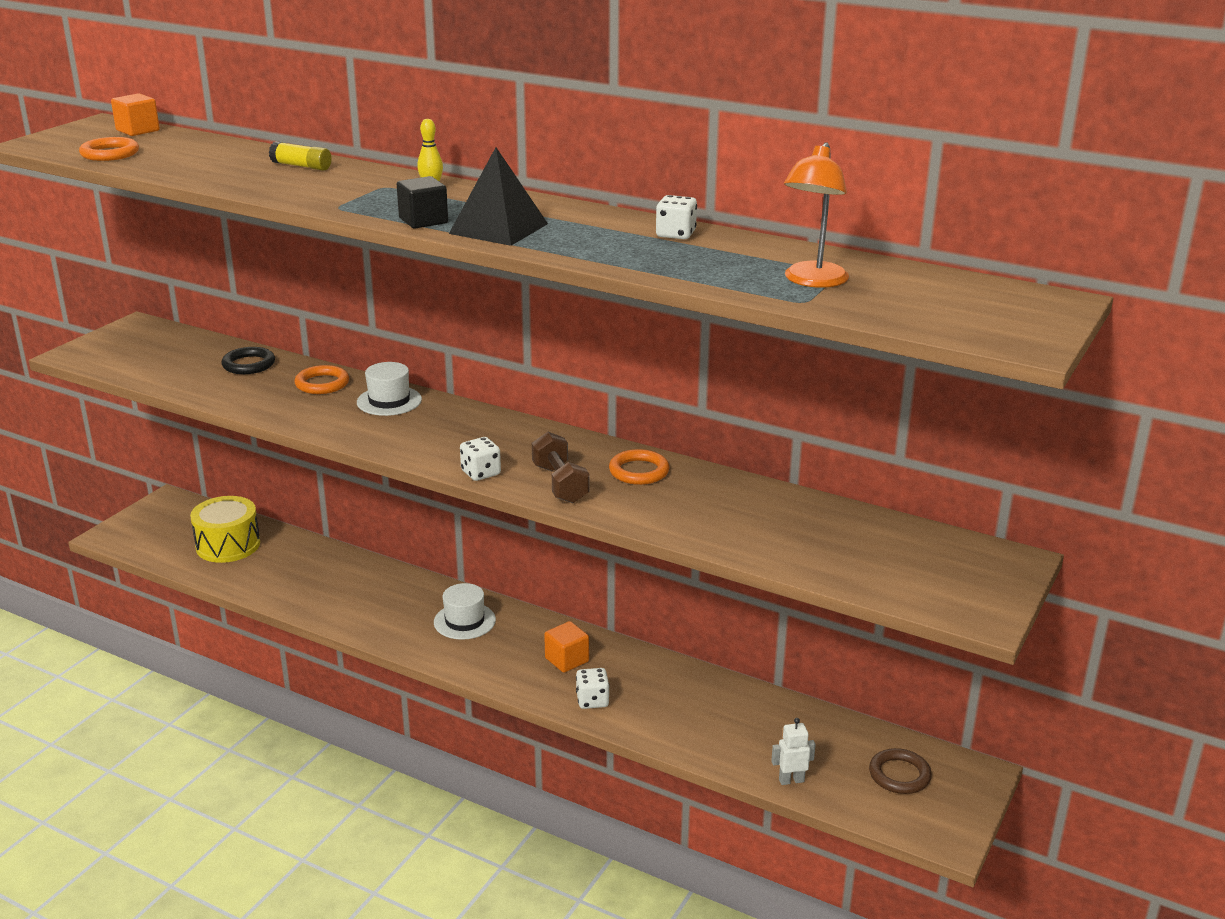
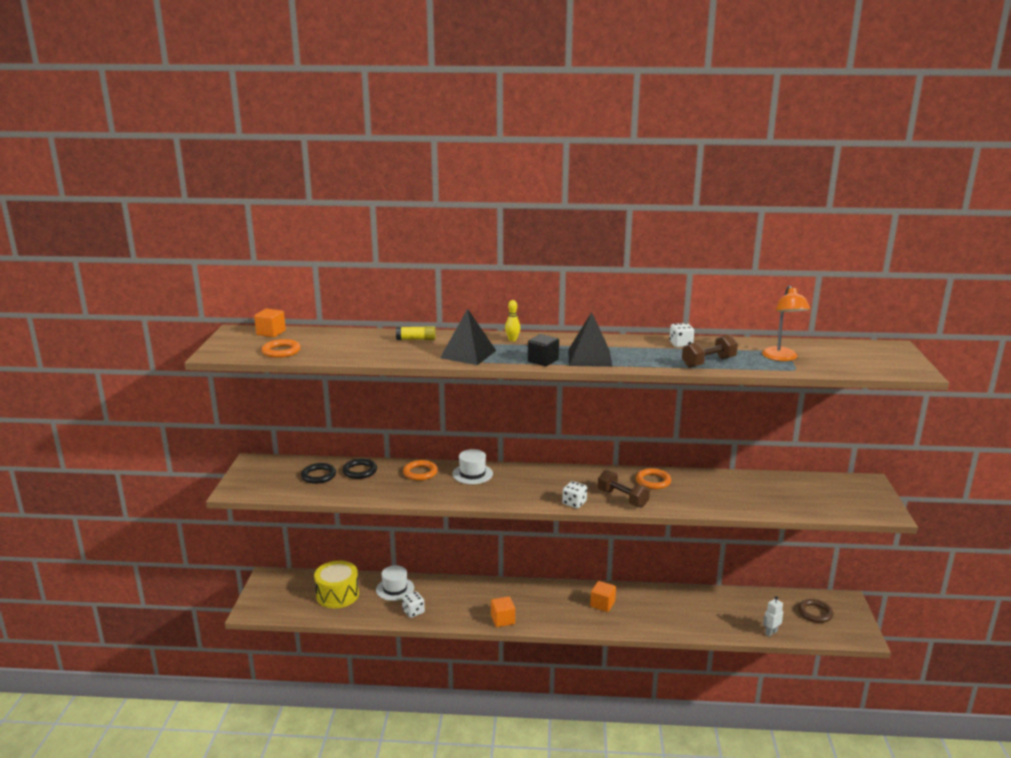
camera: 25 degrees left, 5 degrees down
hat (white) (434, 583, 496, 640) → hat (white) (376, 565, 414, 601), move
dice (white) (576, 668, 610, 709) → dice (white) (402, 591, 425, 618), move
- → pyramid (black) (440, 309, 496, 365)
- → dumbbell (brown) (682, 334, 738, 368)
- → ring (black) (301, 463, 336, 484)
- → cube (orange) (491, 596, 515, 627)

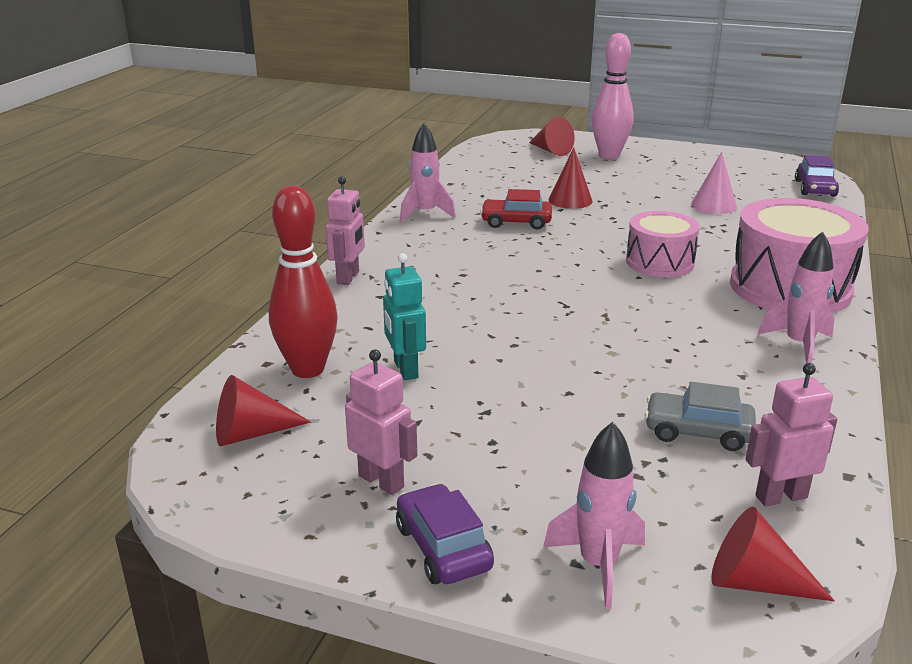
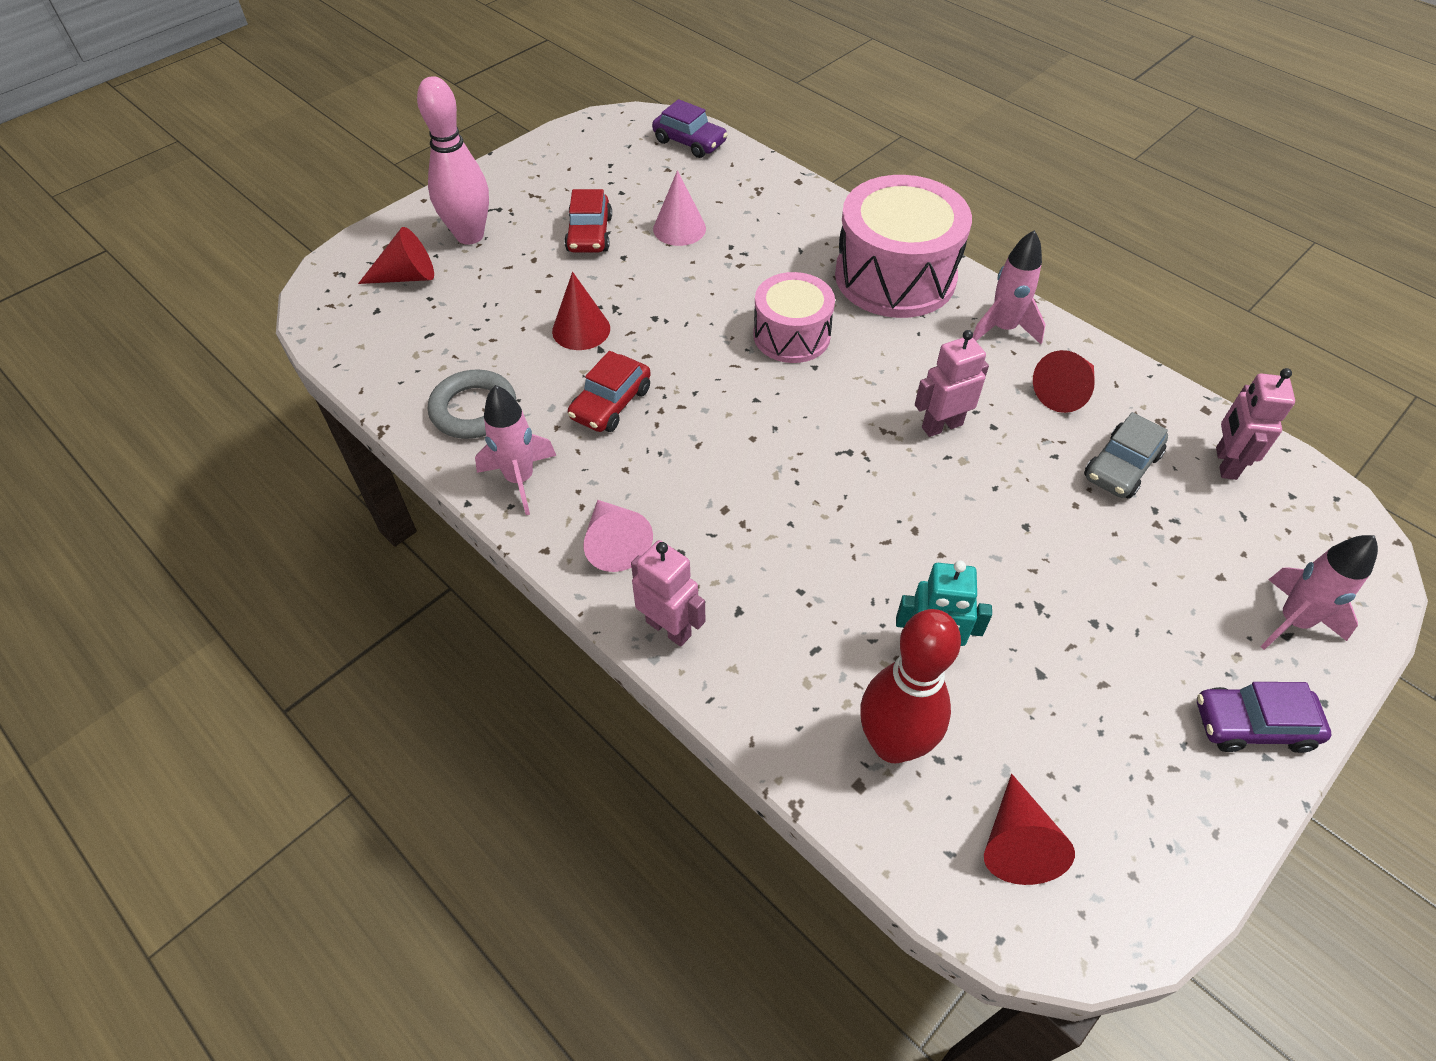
camera: 65 degrees left, 25 degrees up
robot (pink) (345, 349, 417, 495) → robot (pink) (915, 330, 989, 437), move
cone (red) (711, 507, 835, 601) → cone (red) (1033, 350, 1095, 413), move
- → car (red) (564, 189, 612, 252)
- → ring (grey) (428, 370, 516, 439)
- → cone (pink) (584, 500, 653, 572)

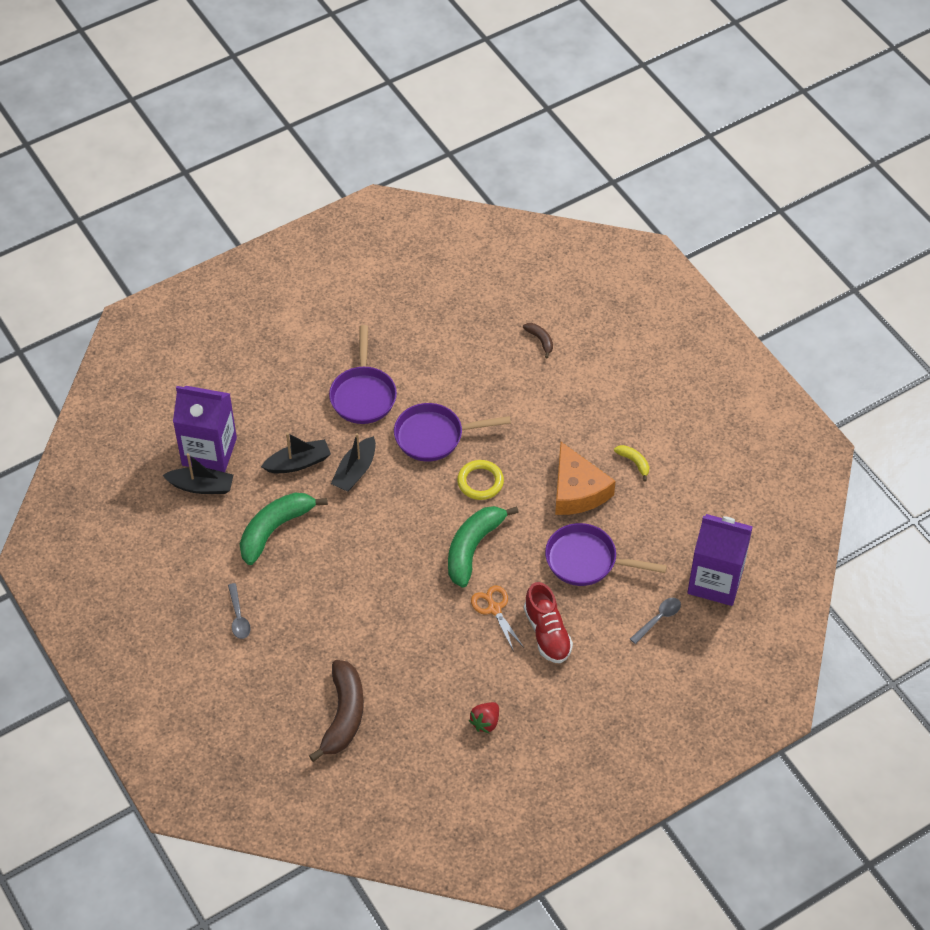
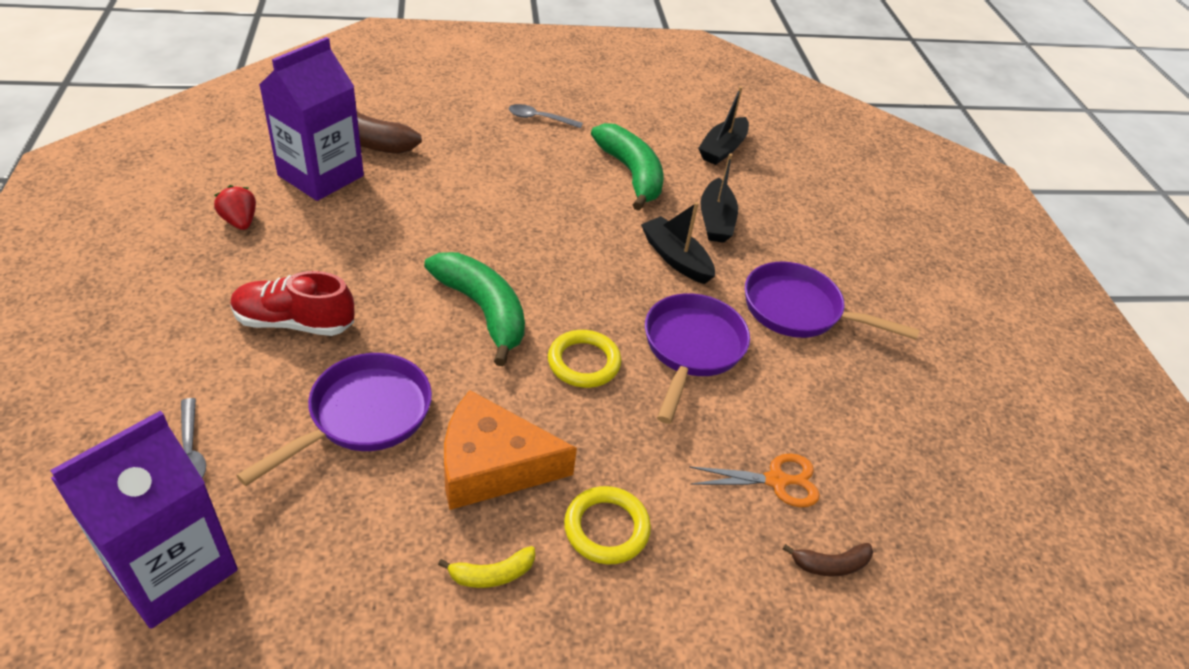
camera: 110 degrees right, 10 degrees down
carton (purple) (173, 386, 237, 472) → carton (purple) (259, 37, 364, 201), move
scissors (orange) (471, 585, 523, 652) → scissors (orange) (689, 454, 820, 507), move
- → ring (yellow) (564, 486, 651, 564)

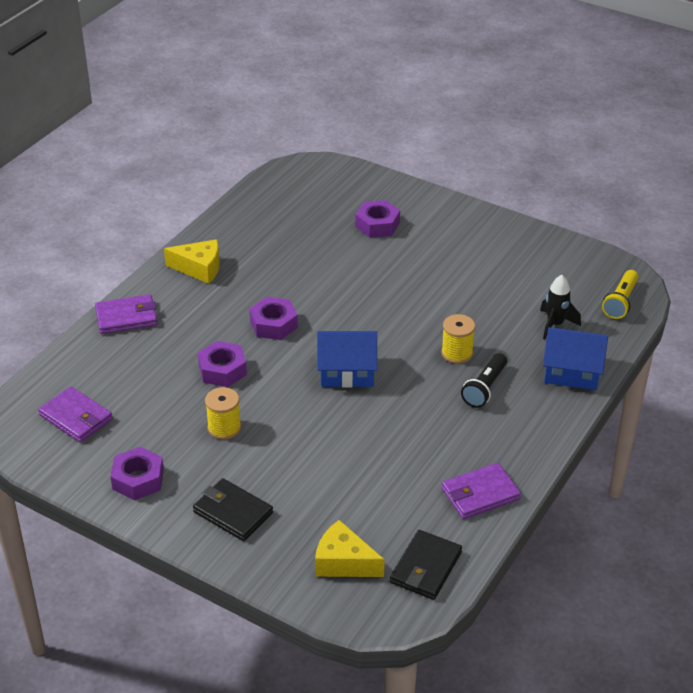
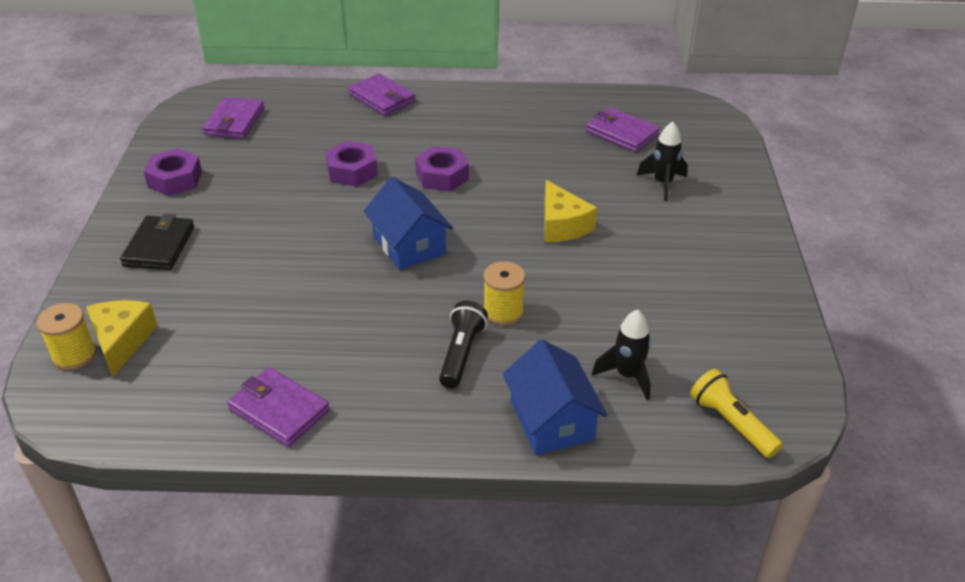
camera: 60 degrees right, 0 degrees up
nut (purple) (355, 200, 400, 238) → rocket (black) (637, 122, 688, 201)
cheese (yellow) (164, 239, 220, 284) → cheese (yellow) (544, 180, 597, 242), move
flashlight (yellow) (602, 270, 639, 319) → flashlight (yellow) (690, 369, 783, 458), 60 degrees clockwise
flashlight (black) (461, 353, 507, 408) → flashlight (black) (439, 301, 488, 388), 105 degrees clockwise
spool (yellow) (205, 387, 241, 440) → spool (yellow) (37, 303, 96, 370), move
wallet (black) (390, 530, 462, 600) → -
- → wallet (purple) (586, 107, 660, 152)

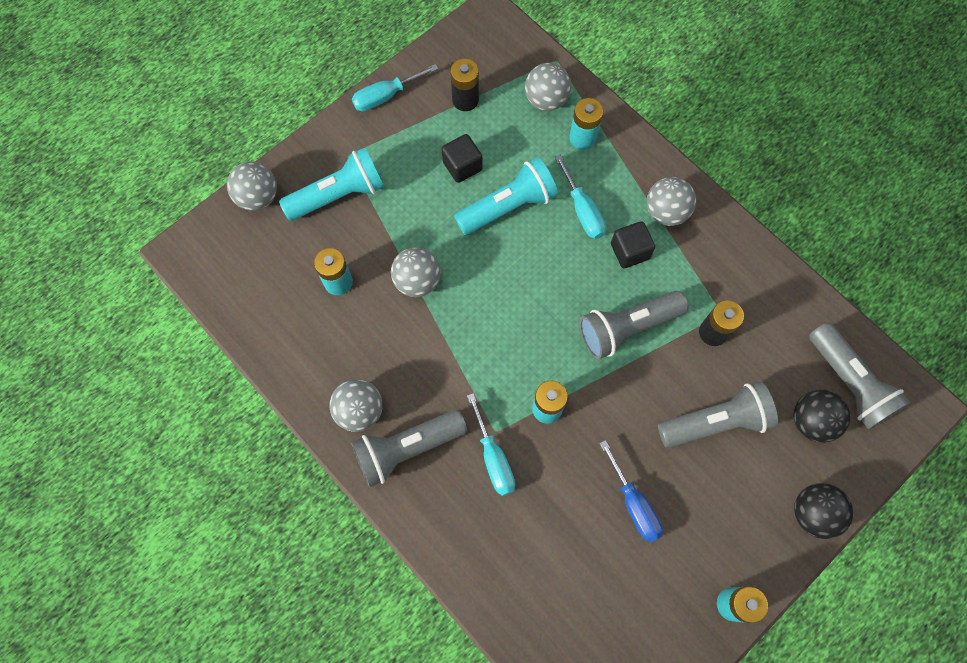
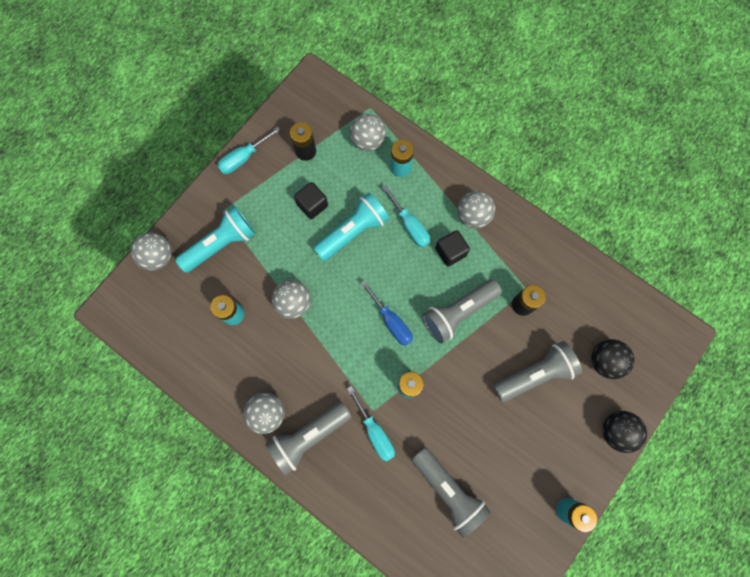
camera: 10 degrees left, 5 degrees up
flashlight (grey) (809, 322, 911, 430) → flashlight (grey) (412, 447, 491, 538), move
screwdriver (blue) (599, 440, 663, 543) → screwdriver (blue) (361, 280, 413, 346), move

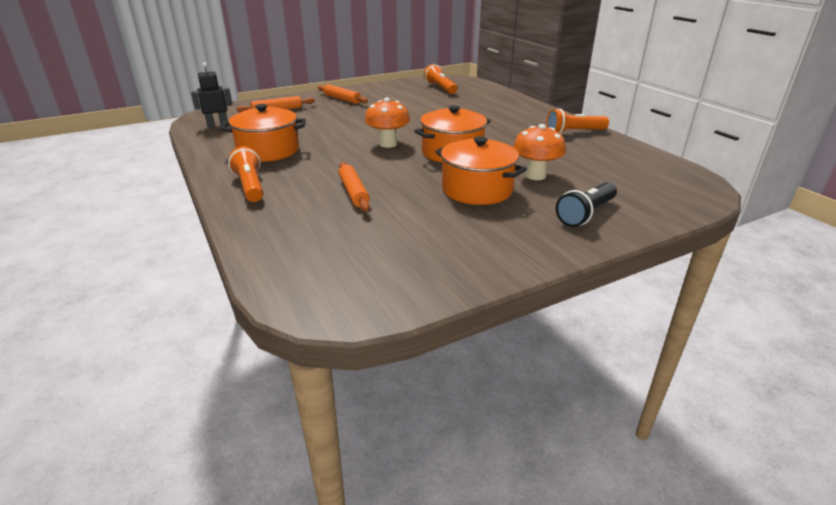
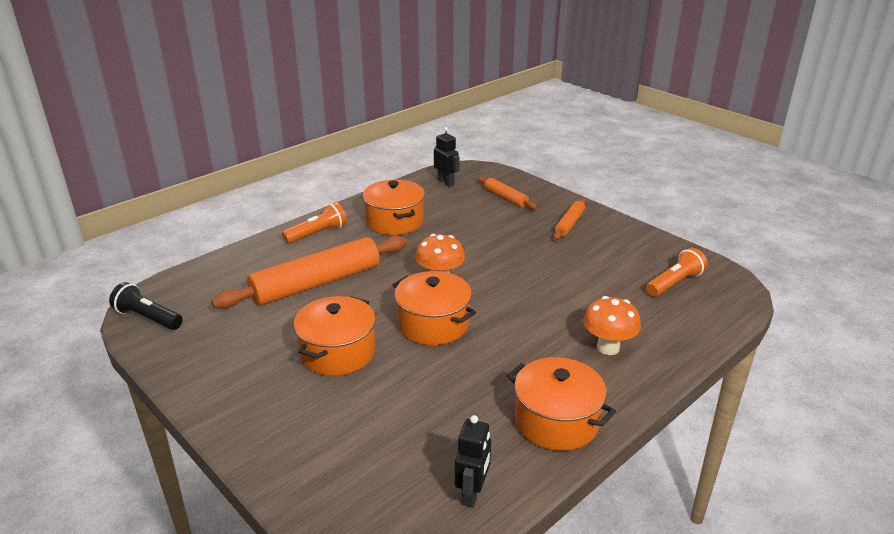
camera: 75 degrees right, 0 degrees up
flashlight (orange) (546, 108, 609, 133) → pot (orange) (507, 357, 616, 451)
mushroom (orange) (513, 124, 566, 180) → mushroom (orange) (583, 296, 641, 355), move
rolling pin (orange) (339, 162, 370, 212) → rolling pin (orange) (211, 236, 407, 309), x2.06
flashlight (black) (556, 182, 617, 227) → flashlight (black) (109, 282, 183, 330), move
- → robot (black) (455, 415, 491, 508)

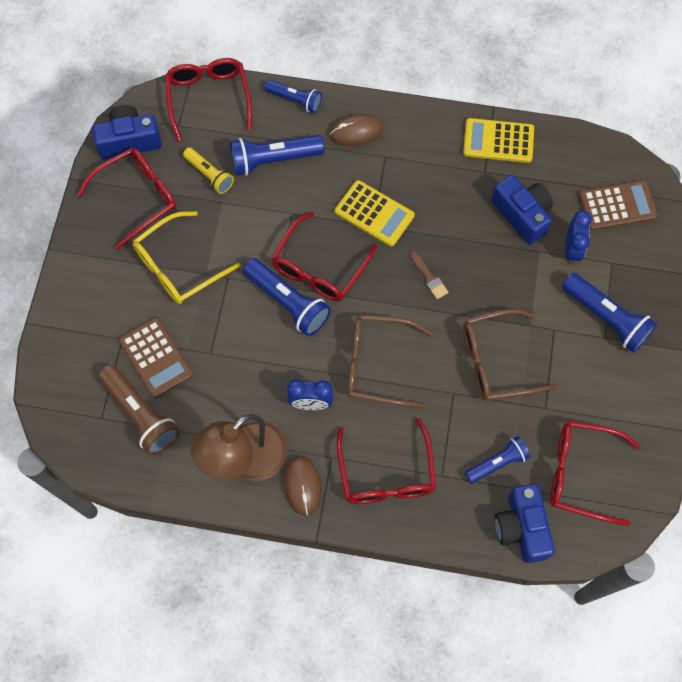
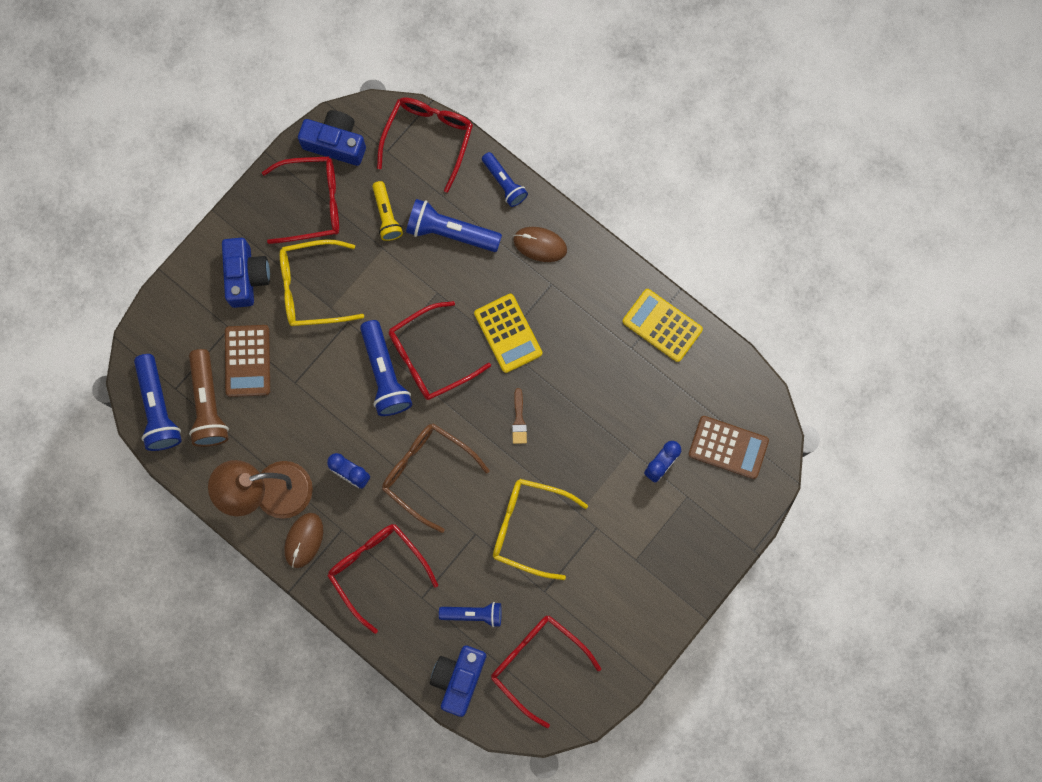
camera: 30 degrees right, 10 degrees up
camera (blue) (491, 175, 553, 245) → camera (blue) (222, 238, 270, 308), move
flashlight (blue) (562, 273, 657, 353) → flashlight (blue) (134, 354, 182, 451), move
glasses (brown) (463, 309, 557, 401) → glasses (yellow) (493, 479, 588, 580)
glasses (red) (337, 417, 436, 504) → glasses (red) (327, 524, 438, 634), 120 degrees clockwise

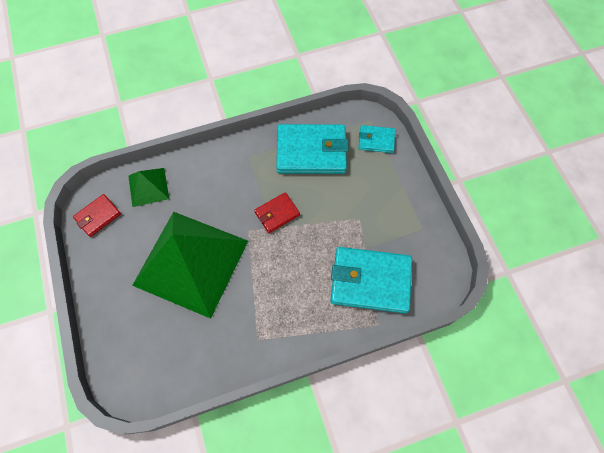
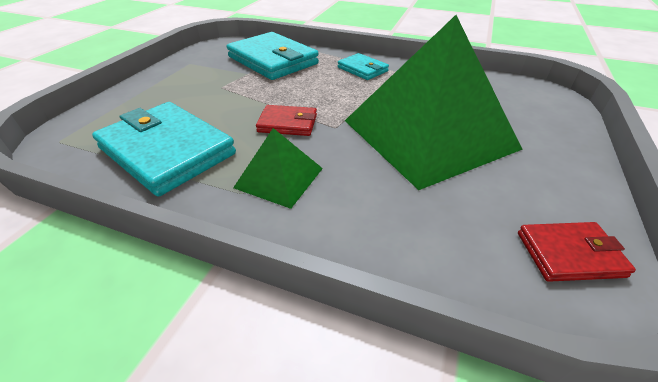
camera: 140 degrees left, 25 degrees down
wallet (turquoise) (358, 125, 395, 153) → wallet (turquoise) (338, 53, 389, 80), move
pyramid (green) (128, 168, 169, 207) → pyramid (green) (233, 128, 323, 209), move

